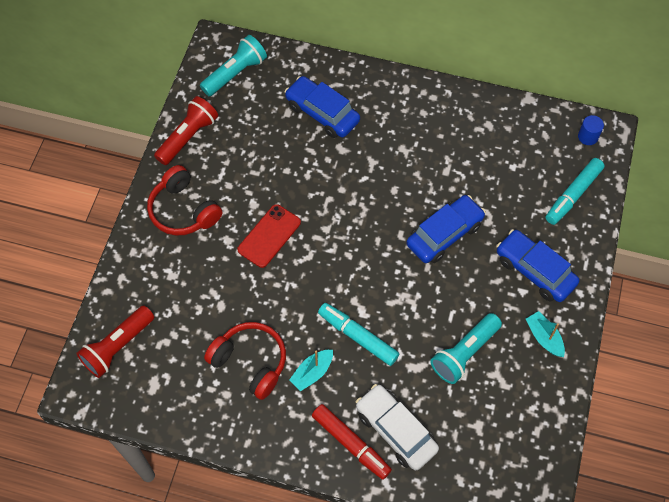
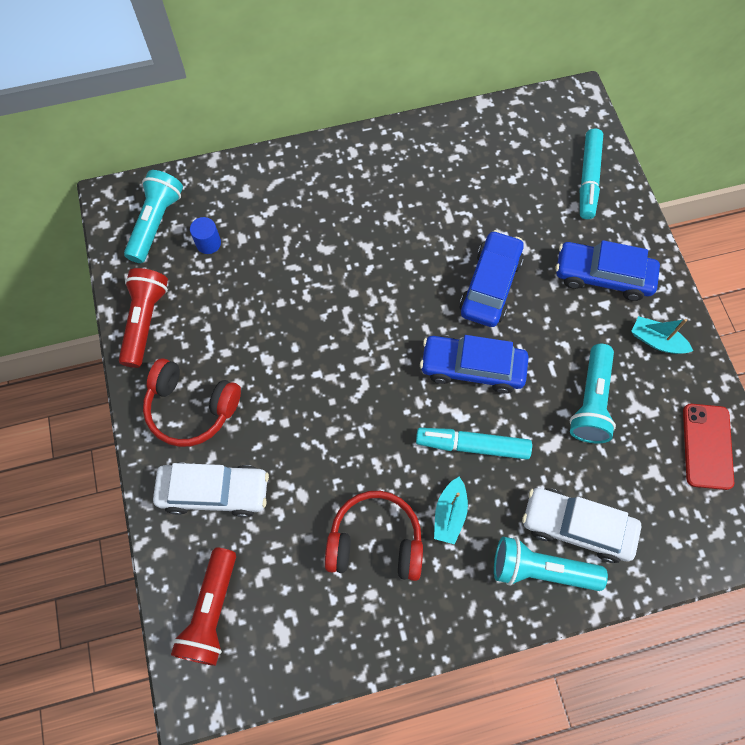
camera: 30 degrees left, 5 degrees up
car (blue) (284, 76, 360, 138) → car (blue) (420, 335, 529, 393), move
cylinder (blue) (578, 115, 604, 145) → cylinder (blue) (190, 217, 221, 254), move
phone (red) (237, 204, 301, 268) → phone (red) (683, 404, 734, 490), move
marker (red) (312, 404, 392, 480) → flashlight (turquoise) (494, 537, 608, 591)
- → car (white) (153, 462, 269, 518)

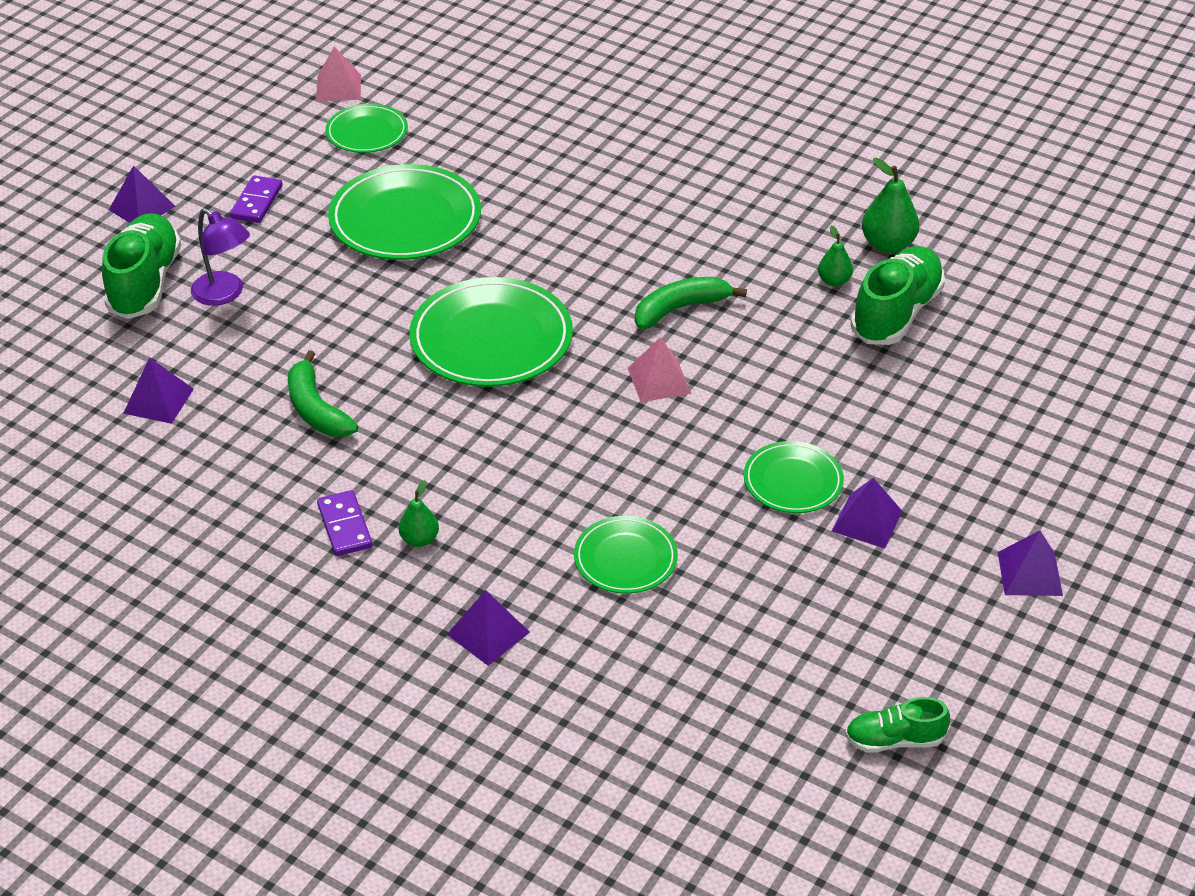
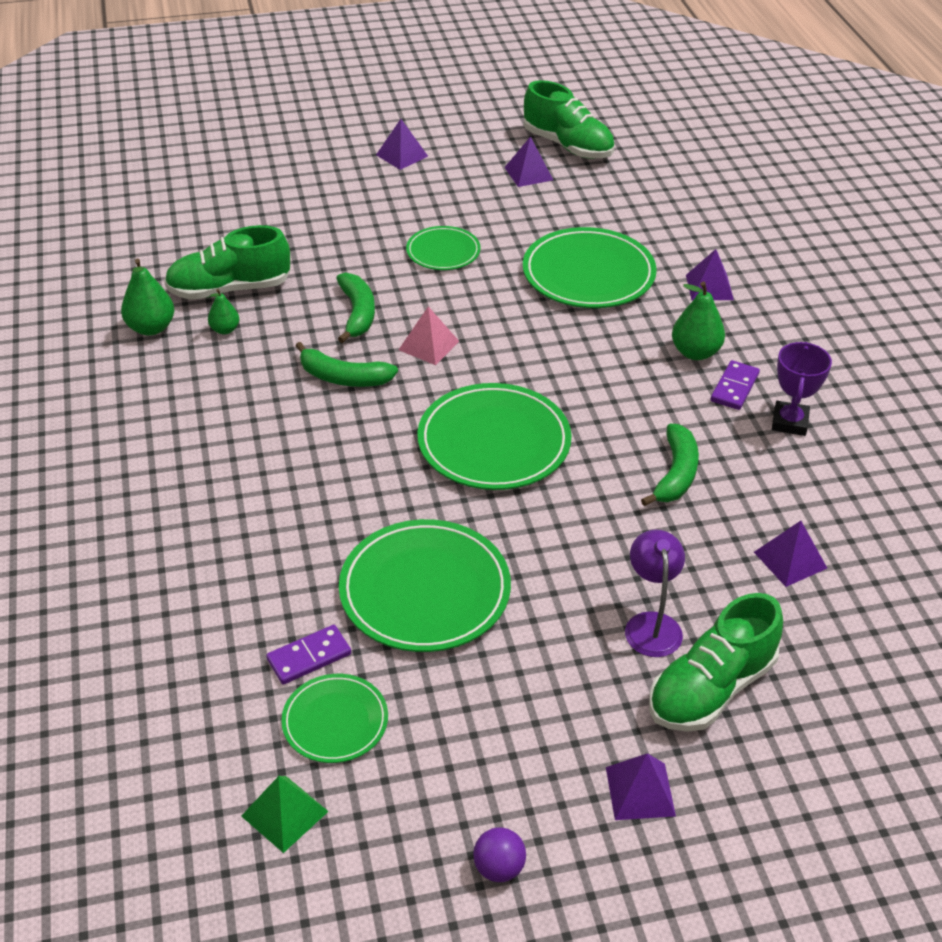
camera: 135 degrees left, 0 degrees up
pyramid (pink) (316, 47, 361, 102) → pyramid (green) (241, 776, 329, 853)
domino (purple) (230, 176, 283, 223) → domino (purple) (266, 625, 351, 685), move
pyramid (purple) (832, 478, 902, 548) → pyramid (purple) (504, 136, 553, 187), move
pear (green) (399, 480, 439, 547) → pear (green) (672, 281, 725, 360), x1.66
plate (green) (574, 516, 678, 594) → plate (green) (523, 227, 657, 308), x1.76
shoe (green) (845, 697, 950, 753) → shoe (green) (524, 80, 614, 159), x1.79
- → banana (green) (336, 273, 375, 343)
- → trophy (purple) (772, 342, 832, 436)
- → ball (purple) (473, 827, 526, 882)

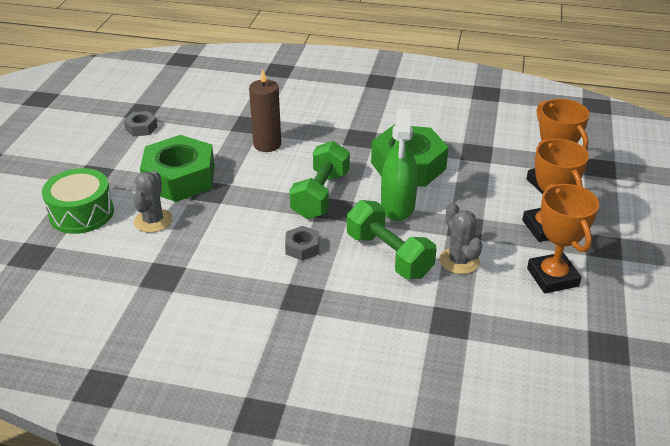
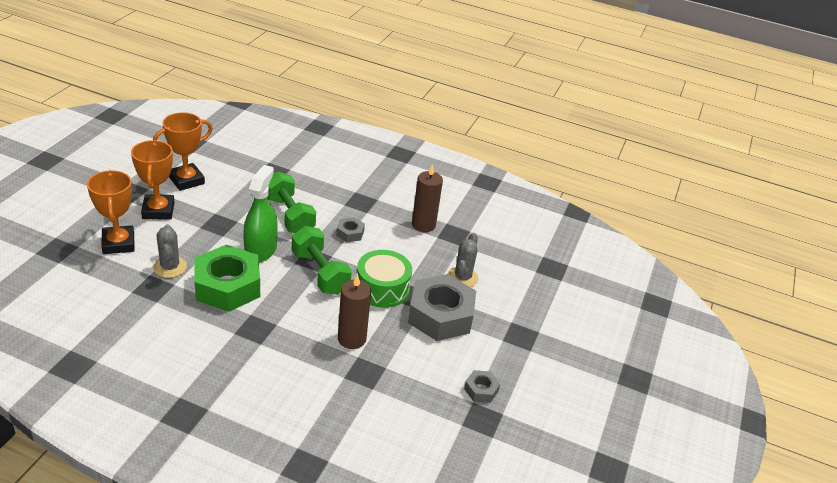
camera: 175 degrees left, 0 degrees up
nut (green) (140, 135, 215, 202) → nut (grey) (408, 274, 476, 341)
dumbbell (green) (289, 141, 350, 219) → dumbbell (green) (292, 226, 352, 295), 60 degrees counterclockwise
drum (green) (42, 168, 114, 234) → drum (green) (357, 250, 412, 308), move
trophy (orange) (527, 184, 599, 293) → trophy (orange) (153, 112, 213, 191), 60 degrees clockwise
cactus (grey) (439, 202, 482, 274) → cactus (grey) (153, 225, 187, 278), move
- → candle (brown) (412, 164, 443, 232)

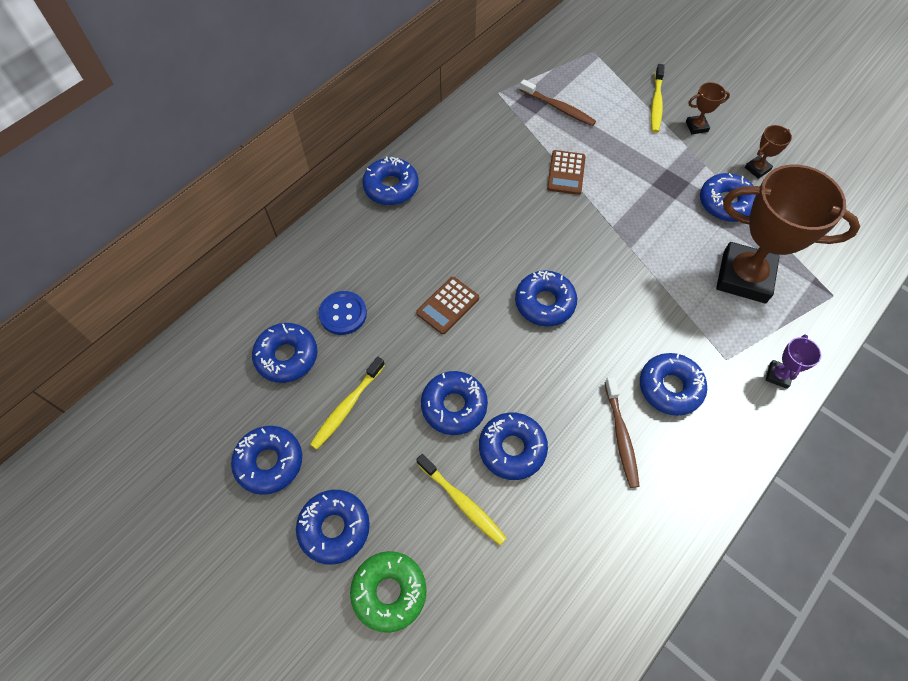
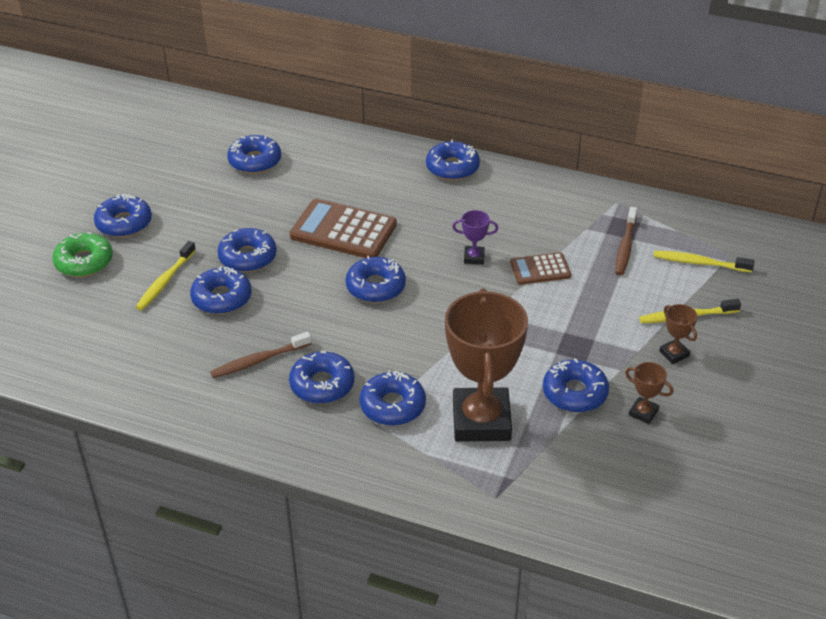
camera: 70 degrees right, 20 degrees down
calculator (brown) (416, 277, 479, 334) → calculator (brown) (290, 199, 397, 258), x1.77
button (blue) (319, 291, 367, 335) → -
trophy (purple) (766, 334, 821, 389) → trophy (purple) (452, 210, 498, 264), move
toothbrush (yellow) (310, 357, 385, 449) → toothbrush (yellow) (654, 250, 754, 272), move
donut (blue) (231, 426, 302, 495) → donut (blue) (359, 370, 426, 426), move

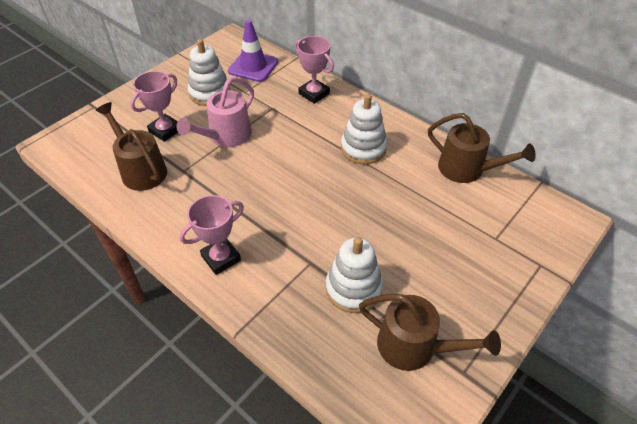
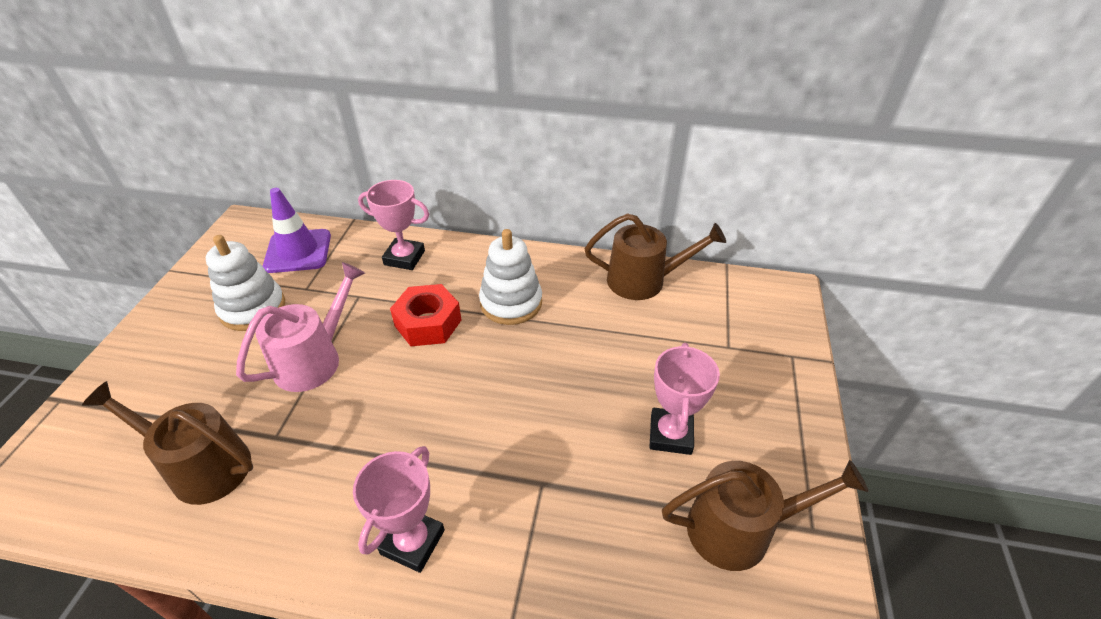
camera: 30 degrees left, 5 degrees down
trophy (pink) (131, 71, 178, 142) → trophy (pink) (649, 343, 720, 455), move
watering can (pink) (176, 77, 254, 147) → watering can (pink) (236, 262, 365, 392), 150 degrees counterclockwise
stacking toy (white) (326, 237, 383, 313) → -
- → nut (red) (390, 284, 461, 346)

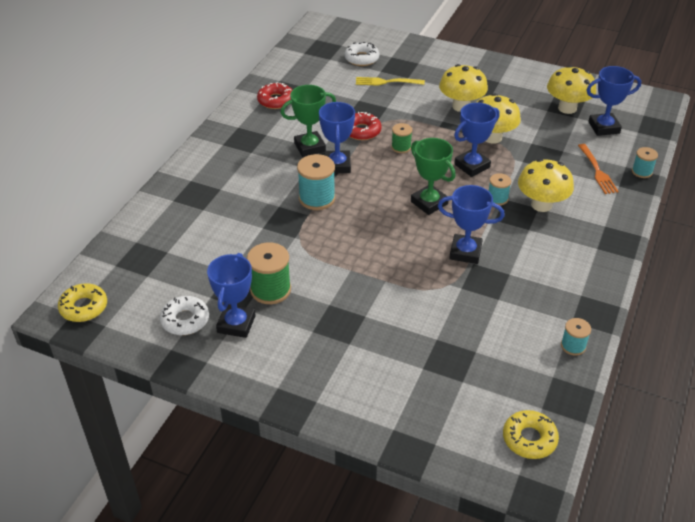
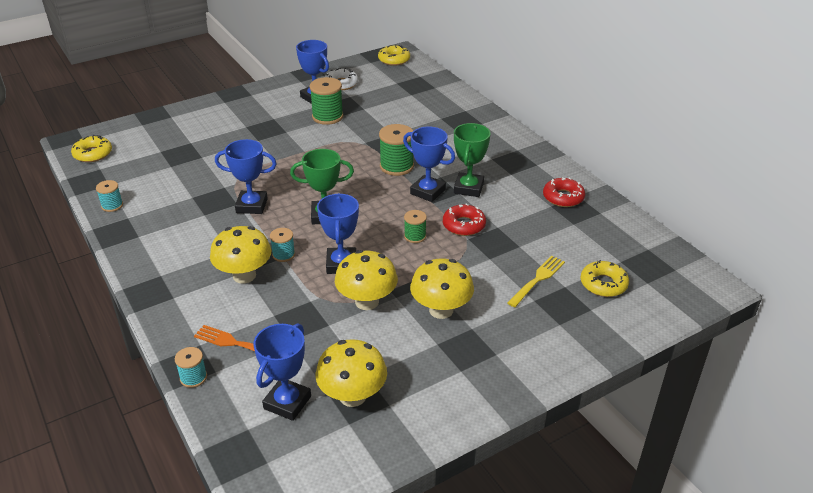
camera: 125 degrees right, 5 degrees down
donut (white) (344, 42, 379, 66) → donut (yellow) (581, 260, 629, 297)
spool (turquoise) (297, 154, 335, 210) → spool (green) (379, 124, 414, 176)
trophy (blue) (438, 185, 505, 264) → trophy (blue) (215, 139, 277, 214), 45 degrees clockwise

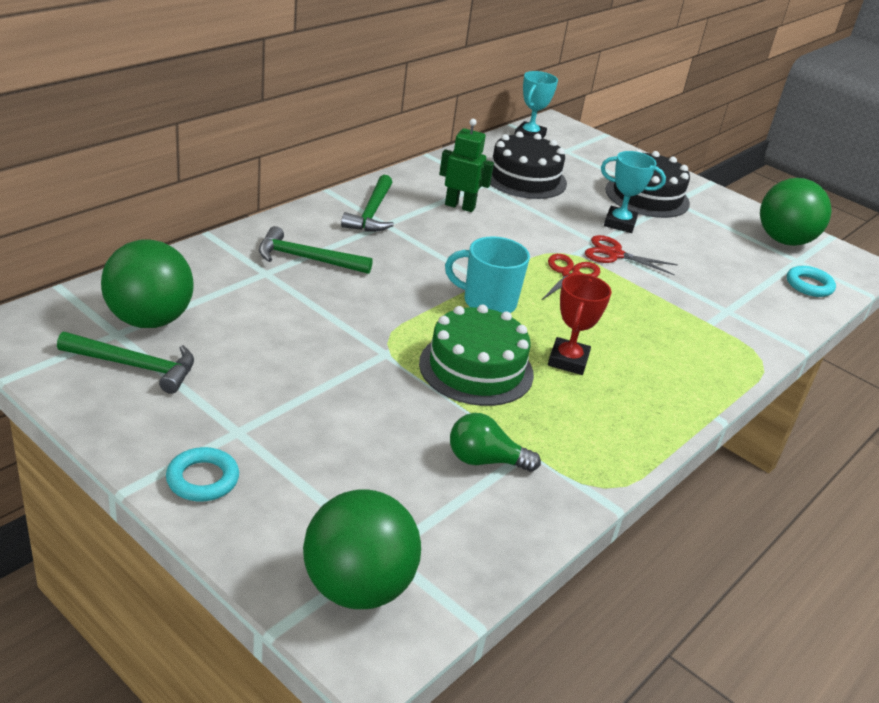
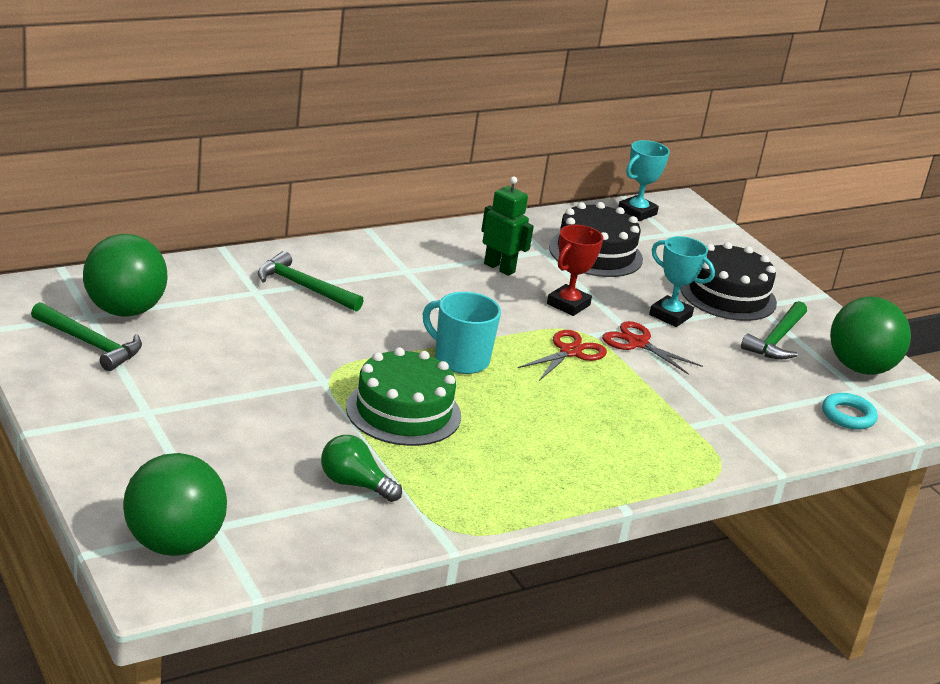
camera: 20 degrees right, 5 degrees down
hammer (green) (341, 175, 394, 232) → hammer (green) (741, 301, 807, 360), move
trophy (red) (548, 274, 612, 375) → trophy (red) (547, 225, 603, 316), move
ring (turquoise) (166, 447, 239, 501) → -

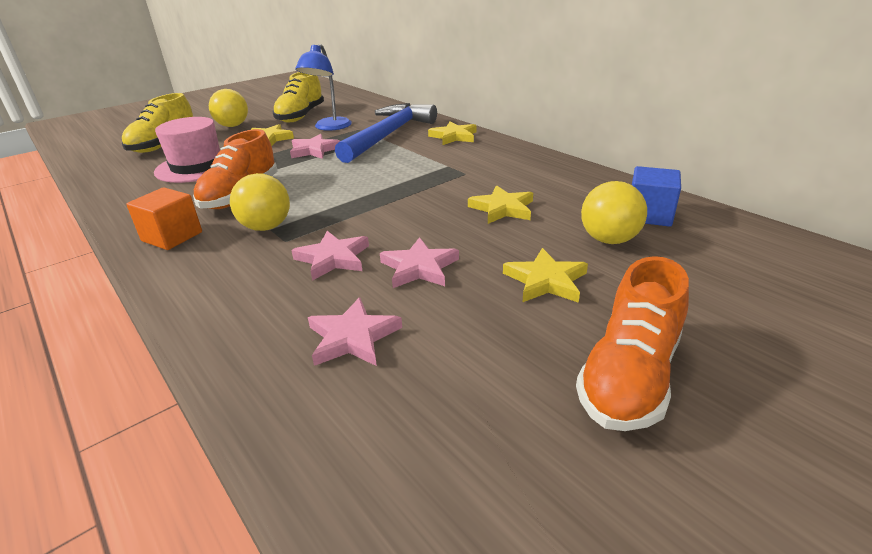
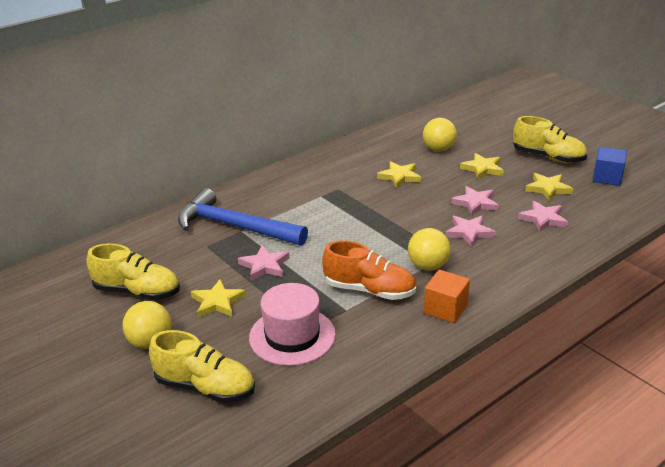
camera: 90 degrees left, 0 degrees up
lamp (blue) (295, 44, 352, 131) → -
star (yellow) (428, 121, 477, 145) → star (yellow) (525, 173, 573, 201), move
cube (blue) (632, 166, 681, 227) → cube (blue) (593, 147, 627, 186), move
shoe (orange) (576, 256, 689, 431) → shoe (yellow) (513, 116, 587, 163)

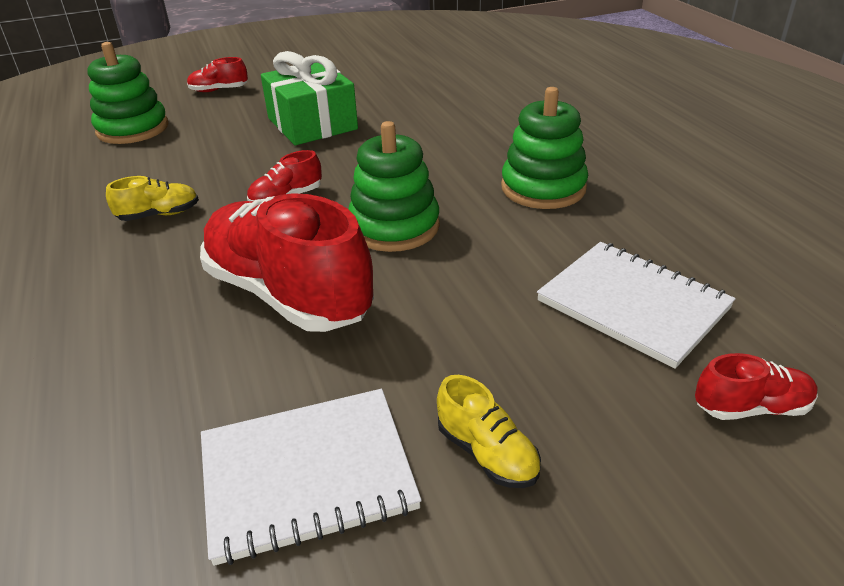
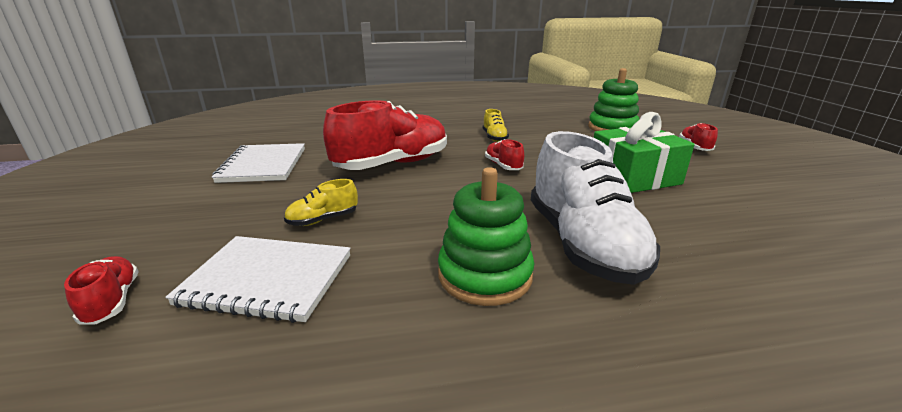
camera: 100 degrees right, 10 degrees down
stacking toy (green) (349, 121, 440, 252) → -
notebook (white) (537, 242, 736, 369) → notebook (white) (165, 236, 351, 323), 45 degrees clockwise
shoe (red) (695, 353, 818, 420) → shoe (red) (64, 256, 139, 325), 150 degrees clockwise
shoe (yellow) (437, 375, 541, 488) → shoe (yellow) (284, 179, 358, 226), move
- → shoe (white) (531, 131, 660, 285)

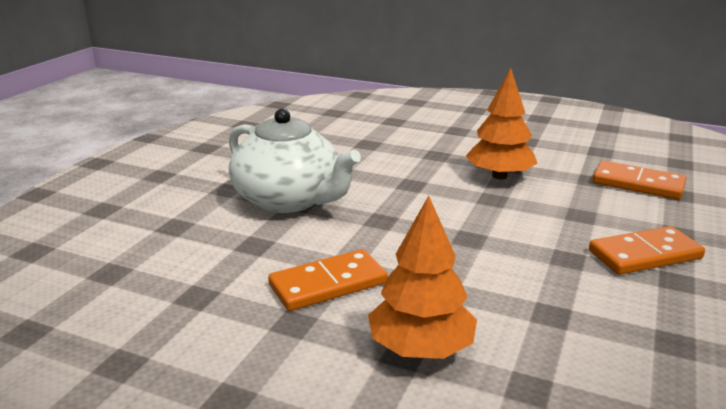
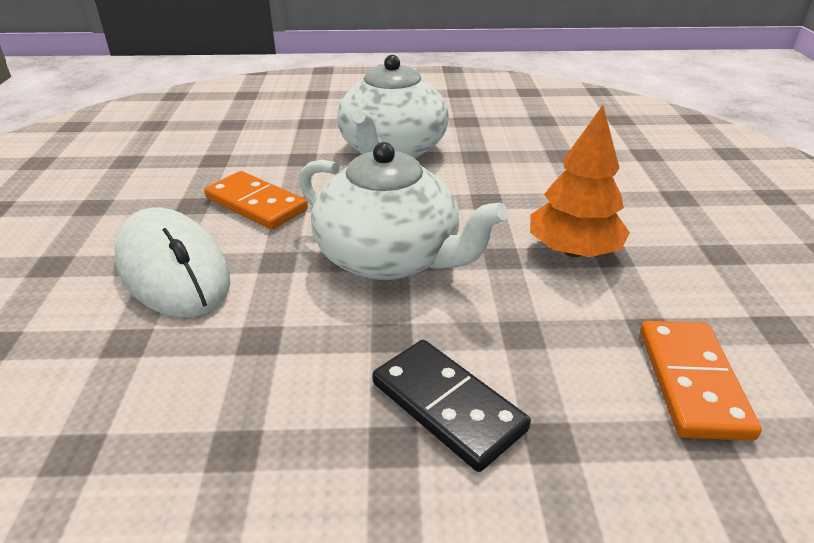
camera: 65 degrees right, 10 degrees up
tree (orange) (368, 196, 477, 359) → mouse (white) (114, 208, 230, 317)
domino (orange) (589, 226, 705, 275) → domino (black) (372, 340, 531, 472)
- → teapot (white) (299, 142, 508, 280)

